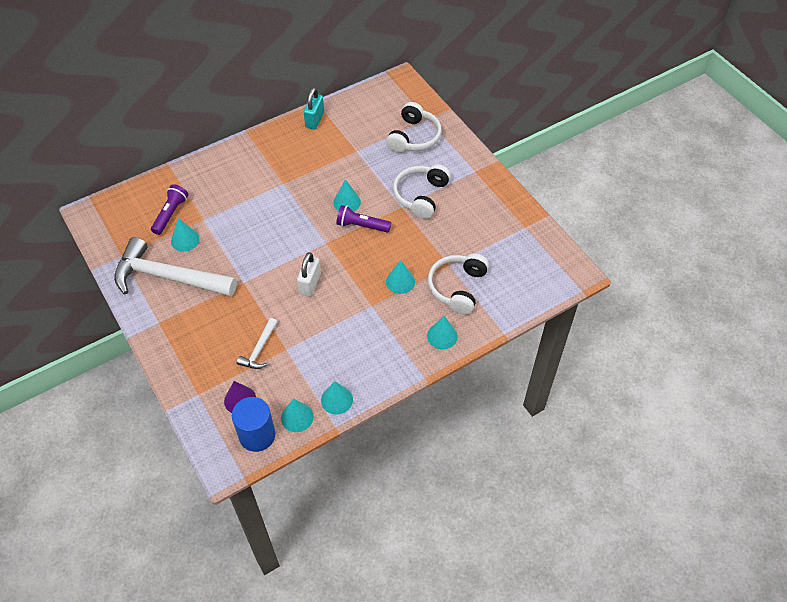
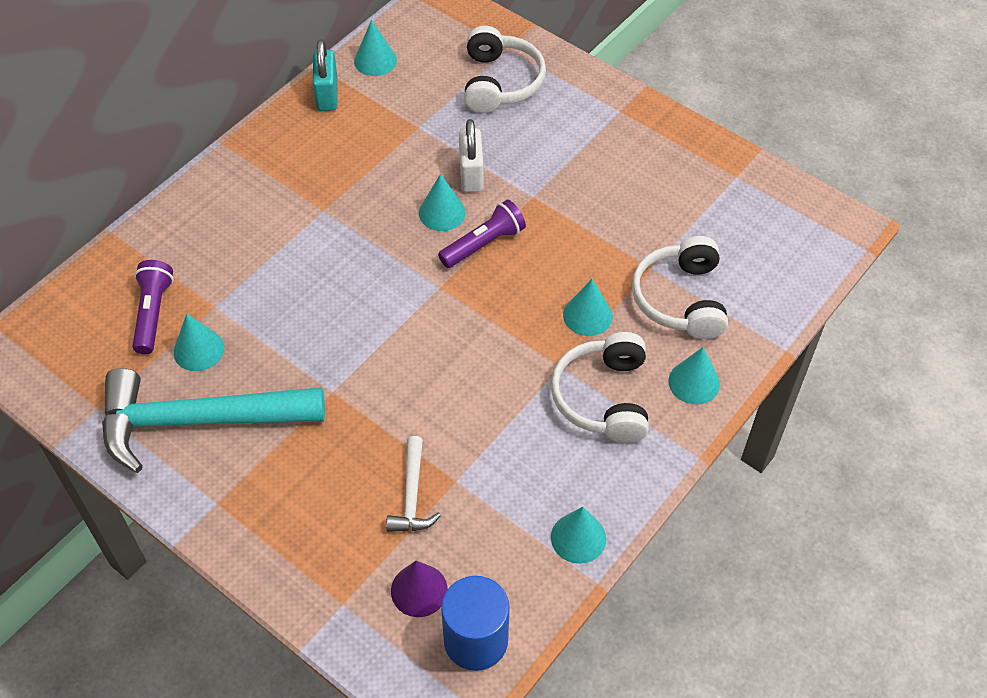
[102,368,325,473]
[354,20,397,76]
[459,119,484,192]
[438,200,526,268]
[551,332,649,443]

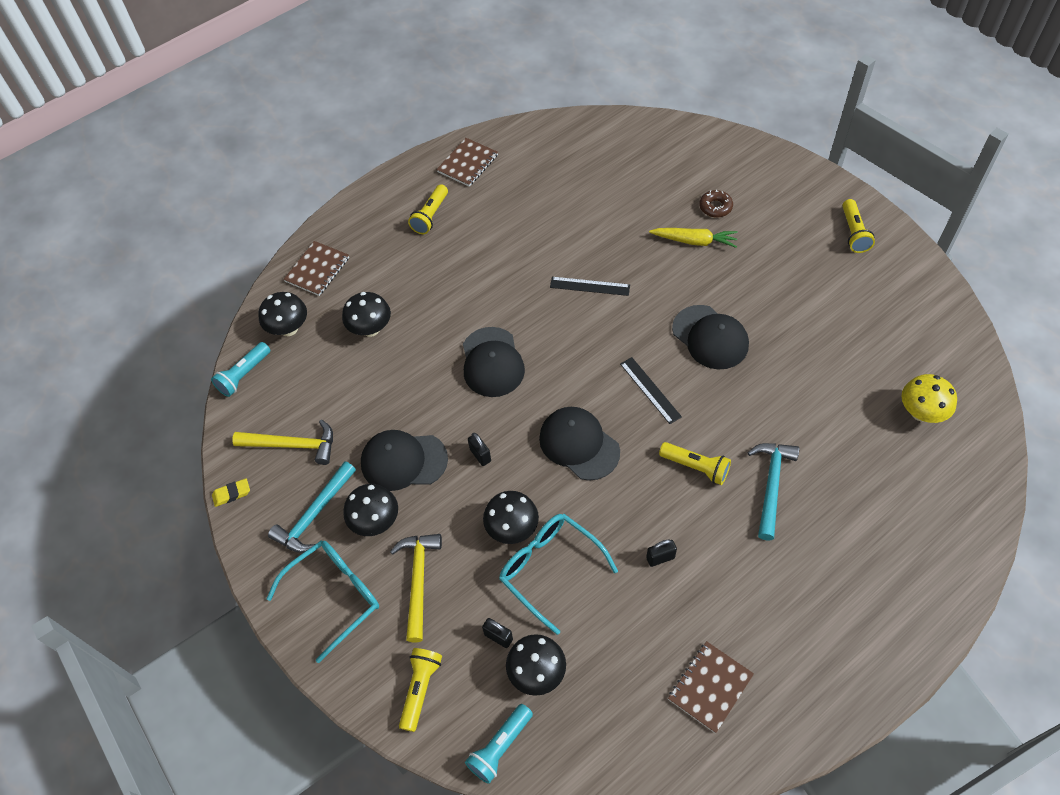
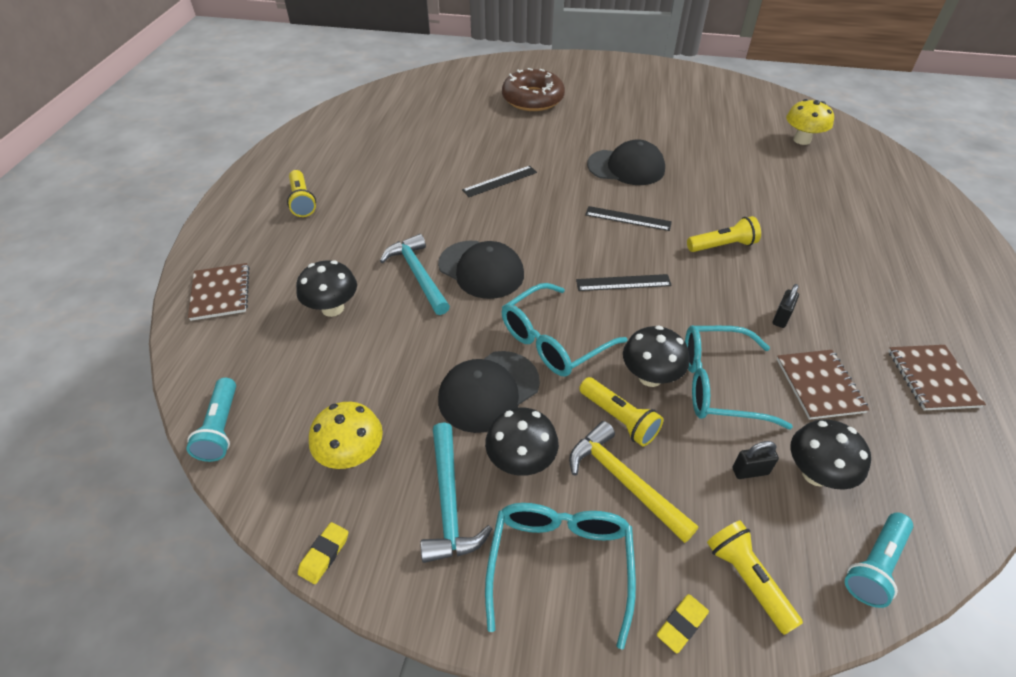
[309,402,383,469]
[258,292,307,336] (first image)
[777,350,869,420]
[845,513,913,608]
[502,283,628,377]
[576,274,672,291]
[649,228,738,248] (first image)
[502,68,565,111]
[380,234,450,315]
[579,377,663,446]
[657,594,709,653]

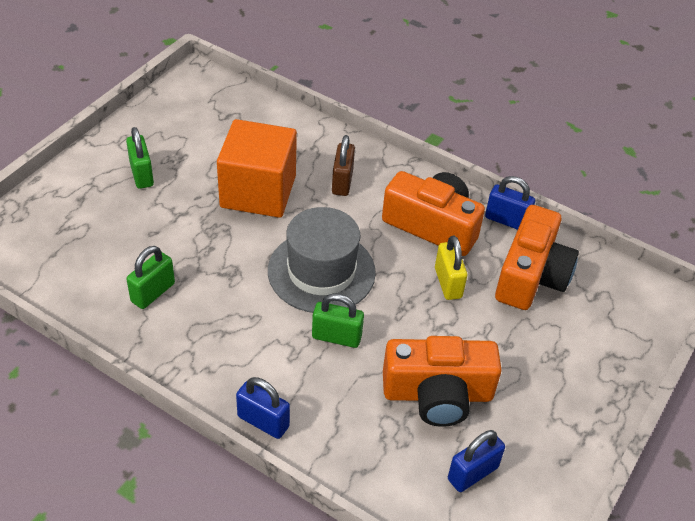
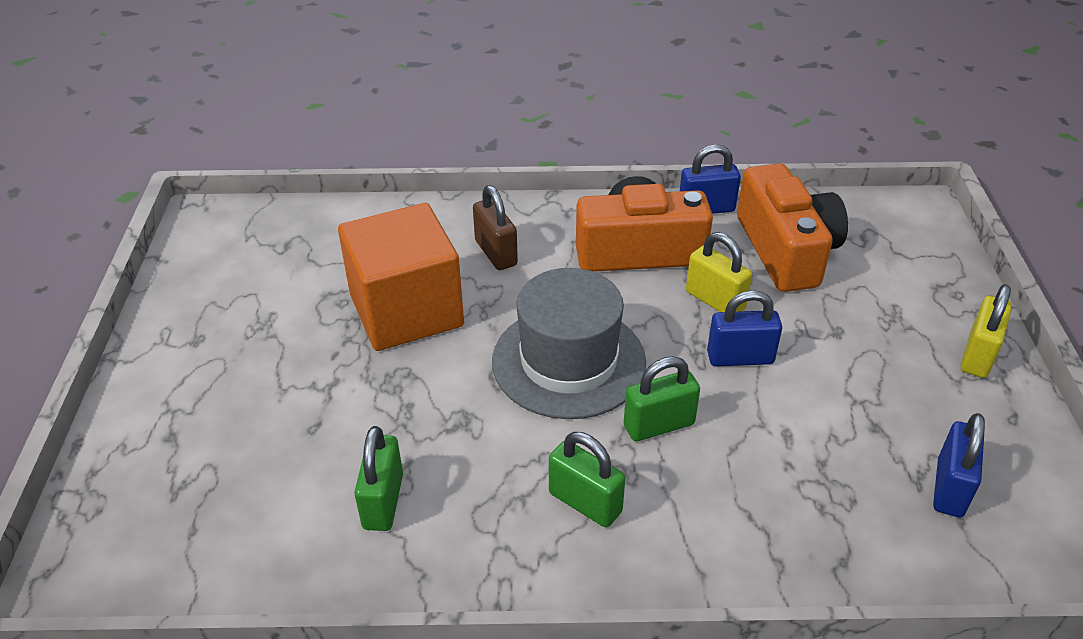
[549,432,625,527]
[707,290,782,366]
[383,336,502,427] (first image)
[961,284,1012,378]

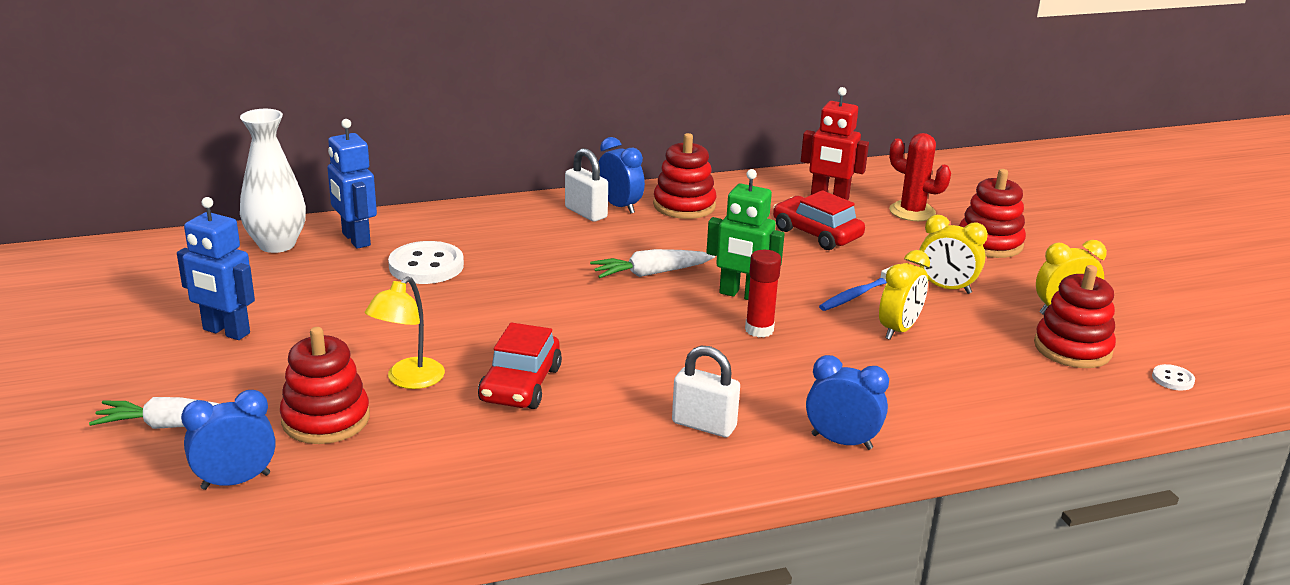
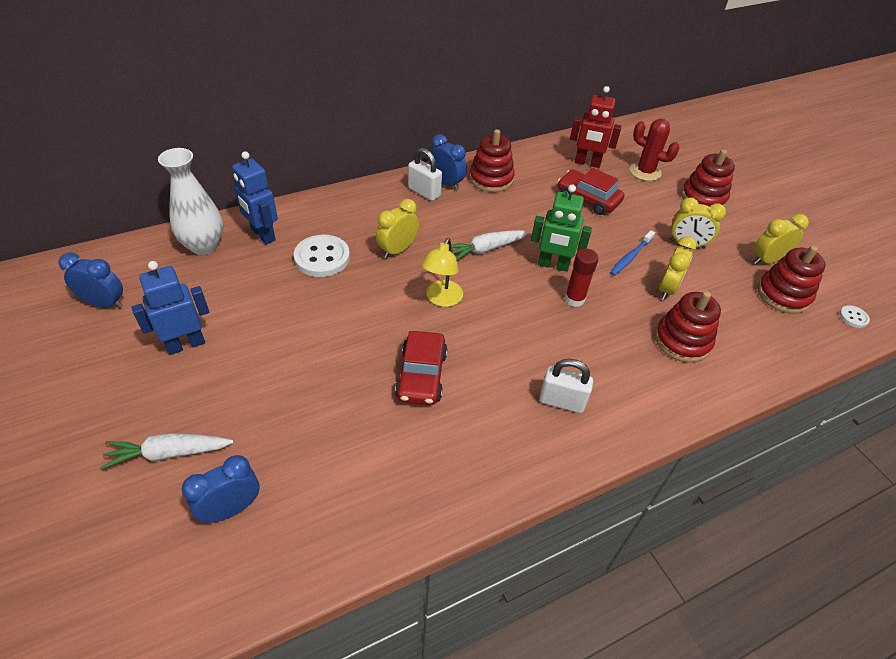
[131,261,209,355]
[655,291,721,363]
[421,238,463,307]
[58,252,123,308]
[376,199,419,258]

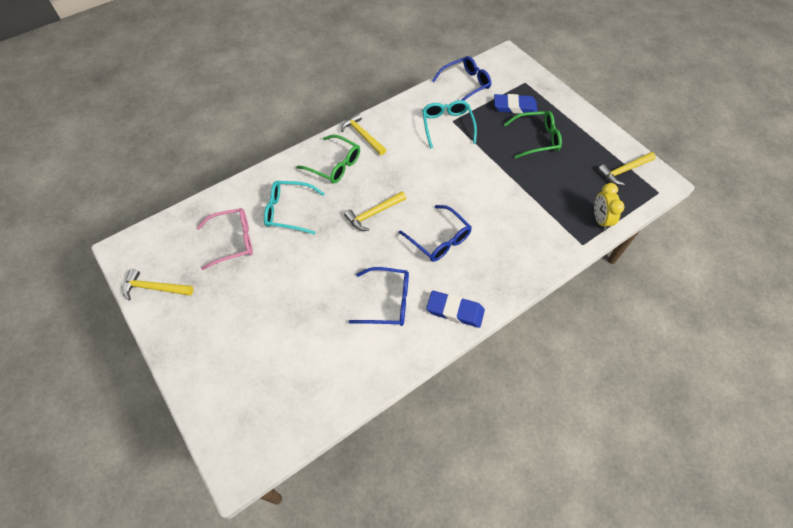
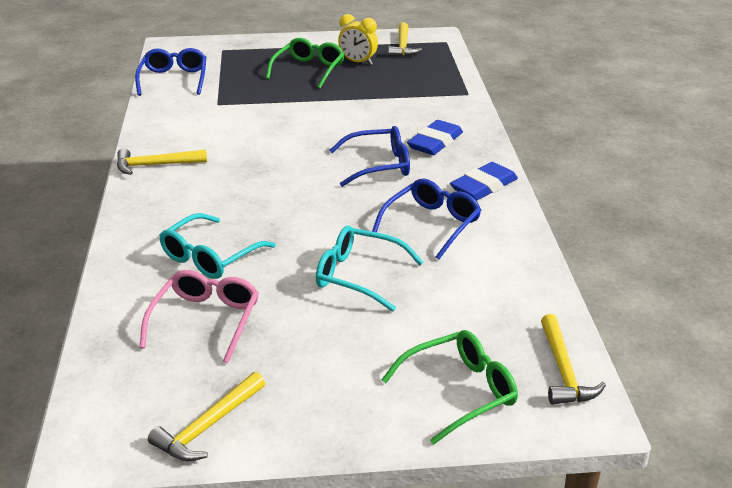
[381,330,518,445]
[541,314,606,405]
[316,225,423,312]
[407,120,463,155]
[338,14,378,65]

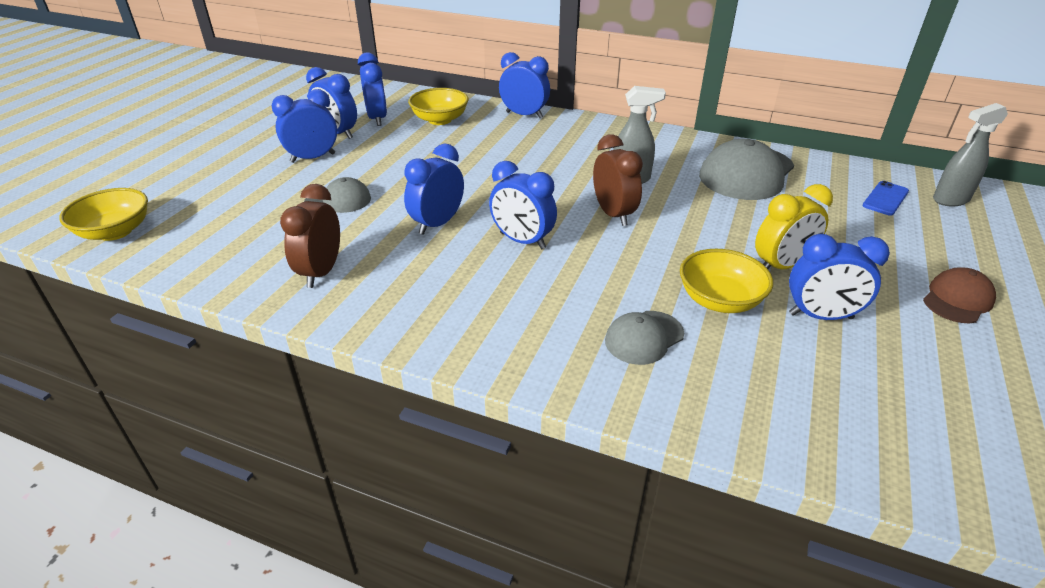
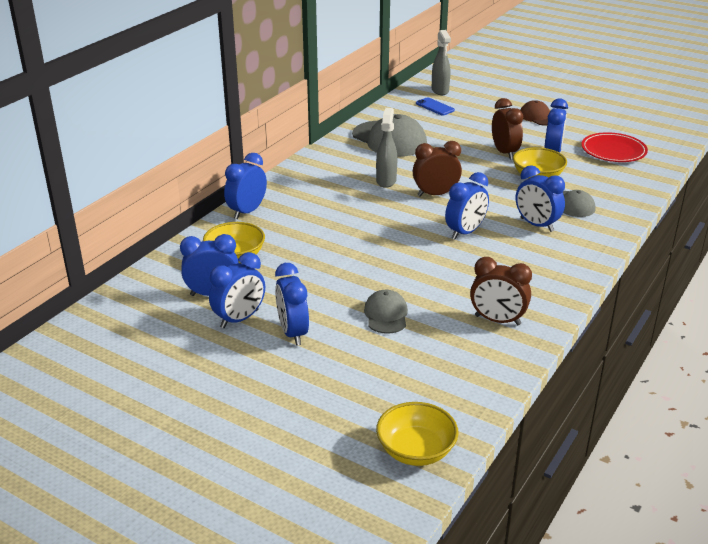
[516,165,565,232]
[492,98,523,160]
[581,132,648,162]

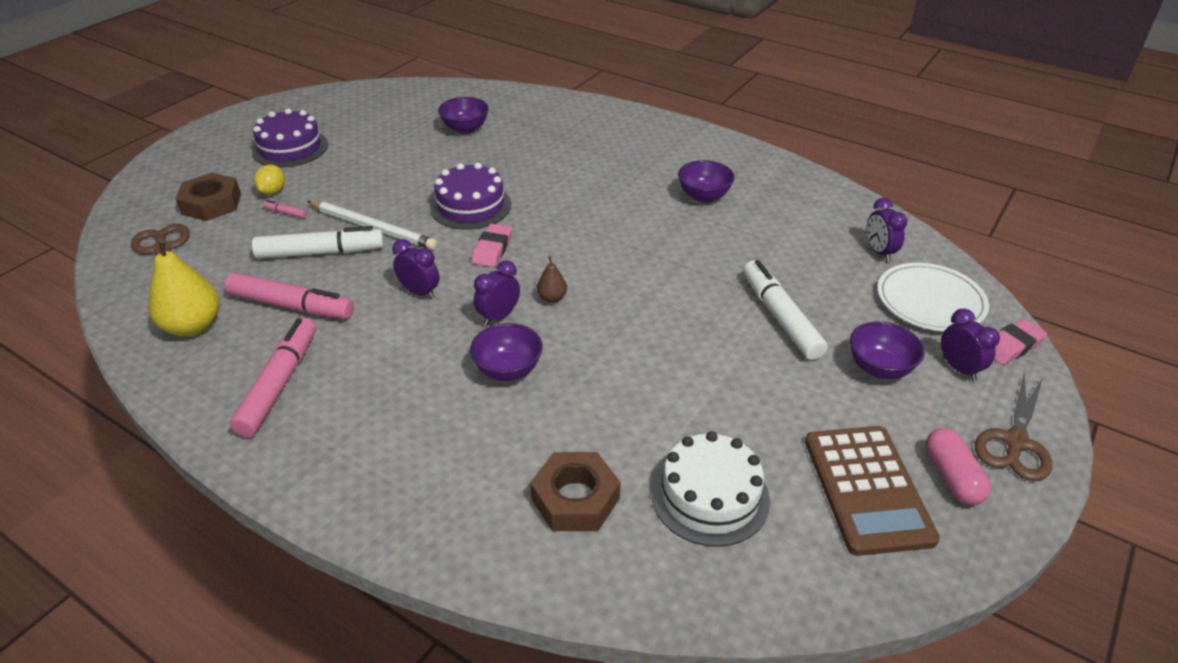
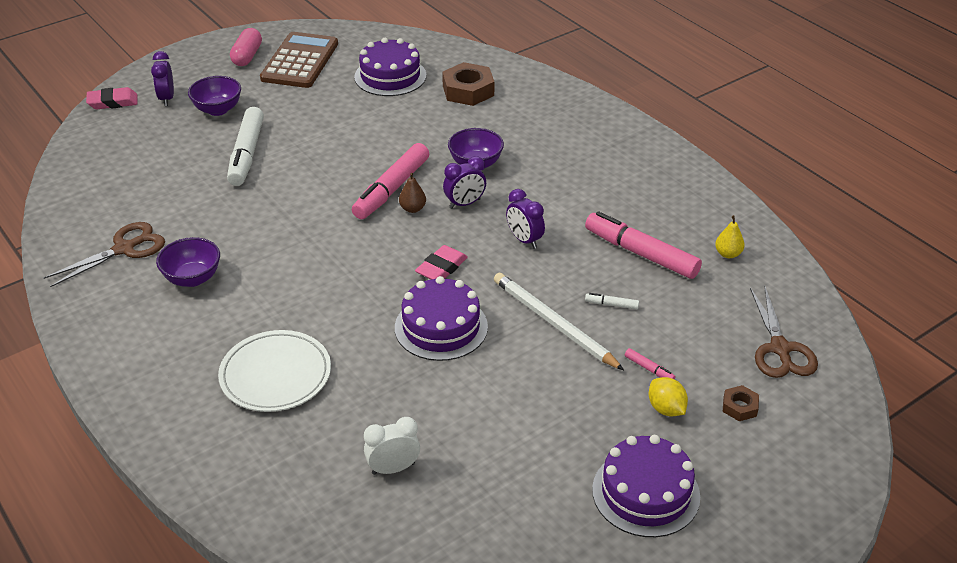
[715,215,745,258]
[723,385,759,421]
[352,143,429,219]
[585,293,639,309]
[649,377,688,416]
[364,417,420,475]
[354,38,427,96]
[867,198,907,262] (first image)
[218,330,331,412]
[44,222,165,287]

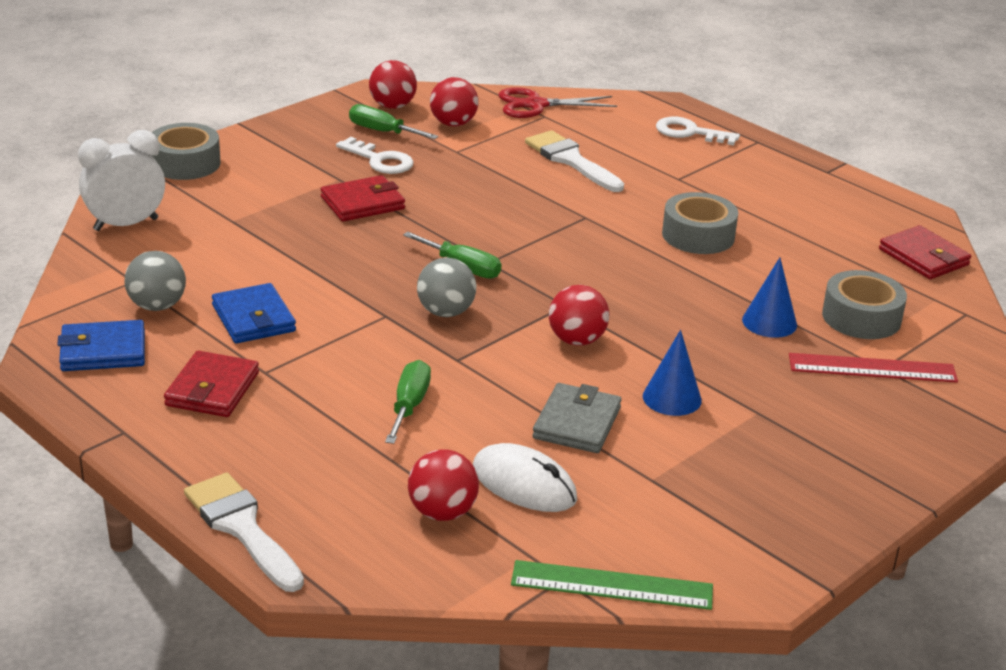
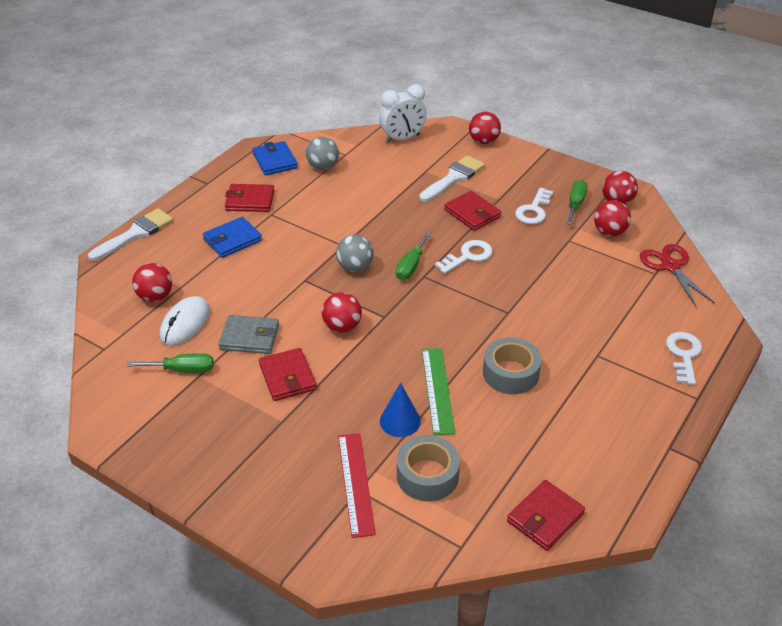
[379,84,427,143]
[469,112,501,144]
[203,217,262,258]
[127,353,214,373]
[422,348,455,435]
[419,155,485,202]
[259,348,317,401]
[435,240,493,274]

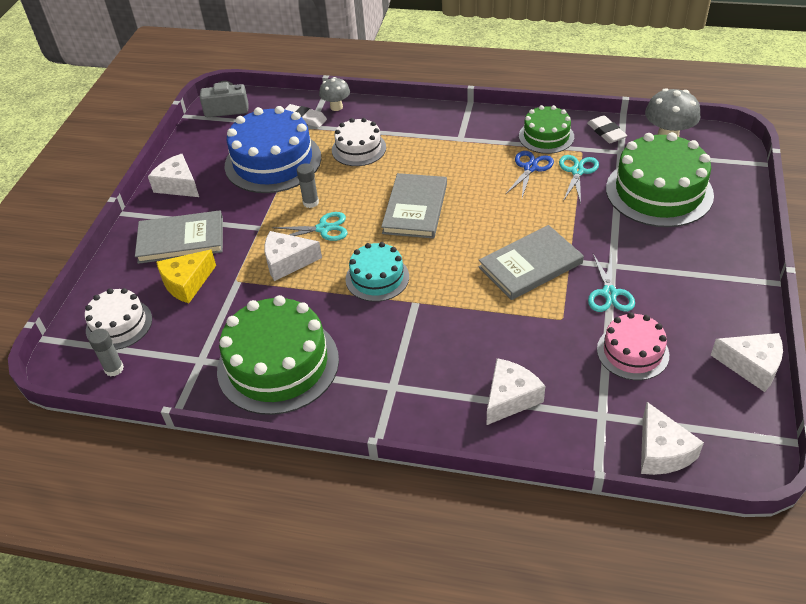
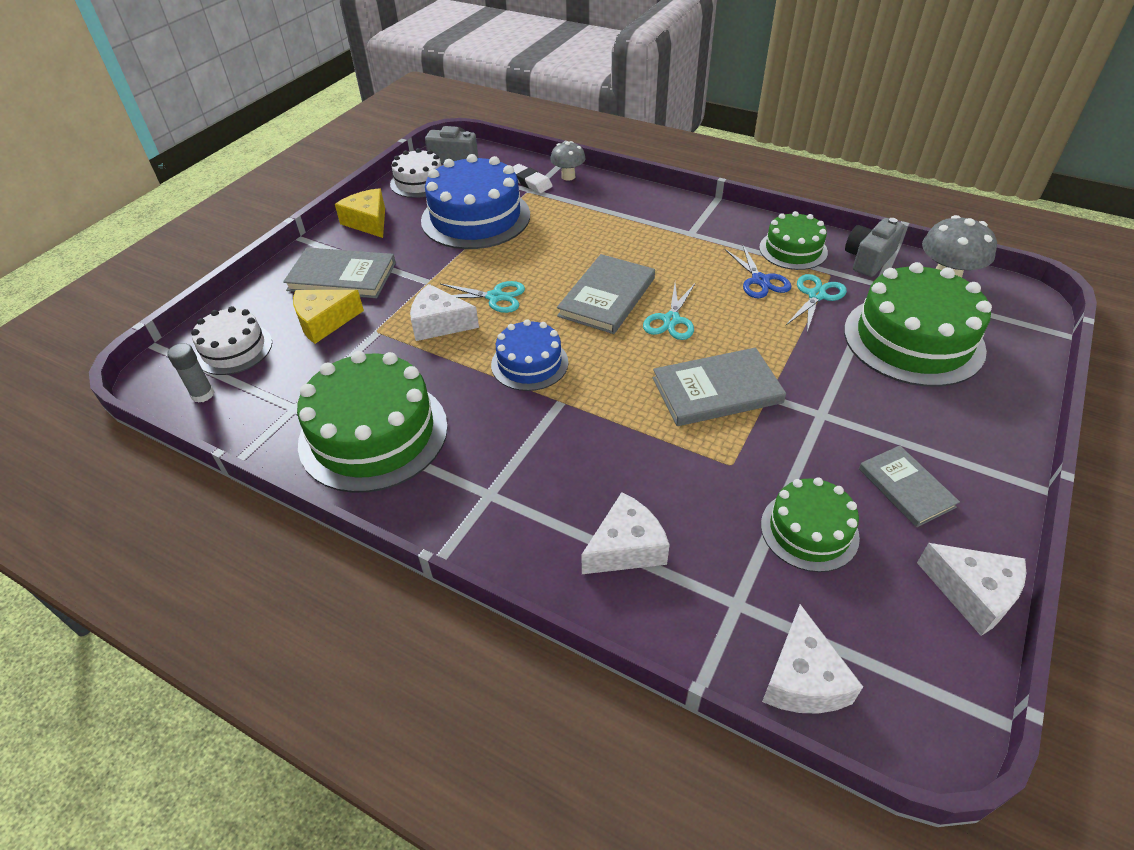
[335,188,385,238]
[297,163,319,208] (first image)
[390,148,441,198]
[491,319,568,391]
[725,245,791,298]
[845,218,905,277]
[643,284,695,340]
[761,477,860,572]
[859,446,960,527]

